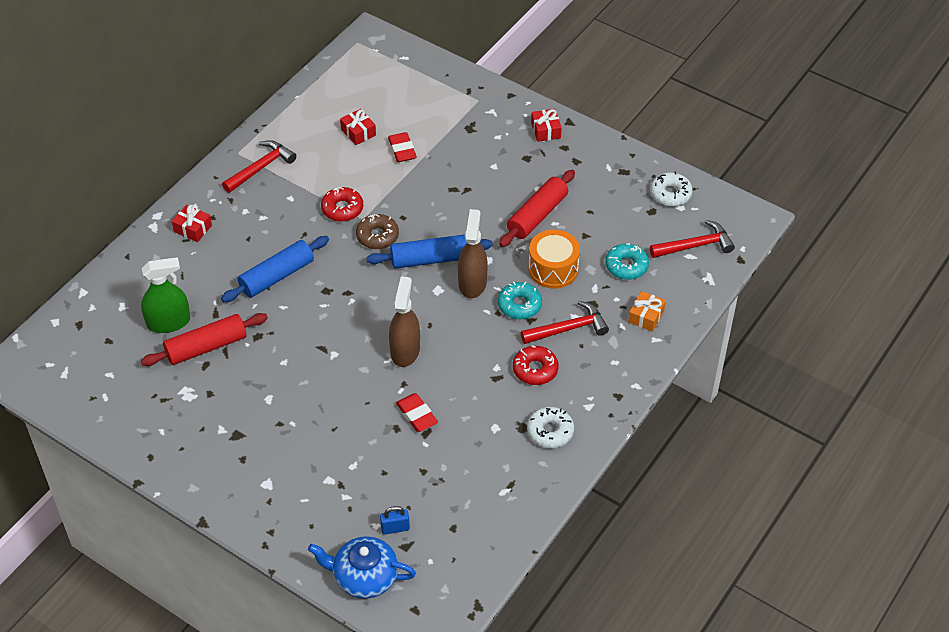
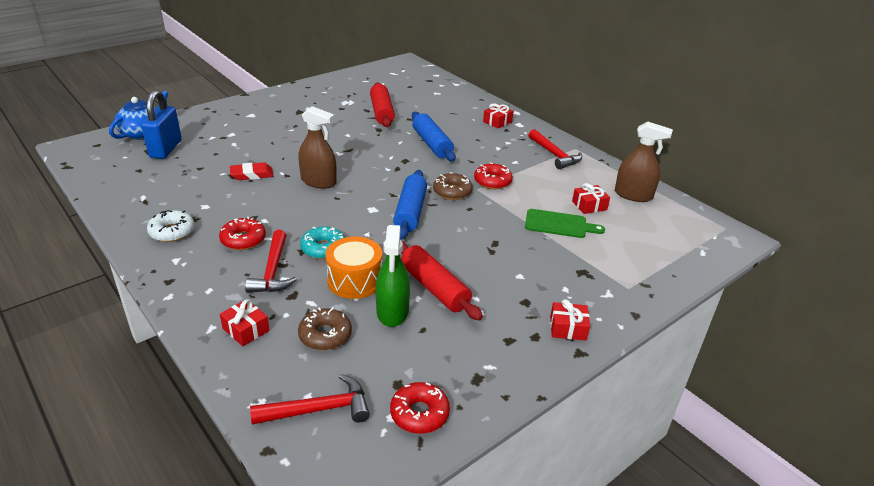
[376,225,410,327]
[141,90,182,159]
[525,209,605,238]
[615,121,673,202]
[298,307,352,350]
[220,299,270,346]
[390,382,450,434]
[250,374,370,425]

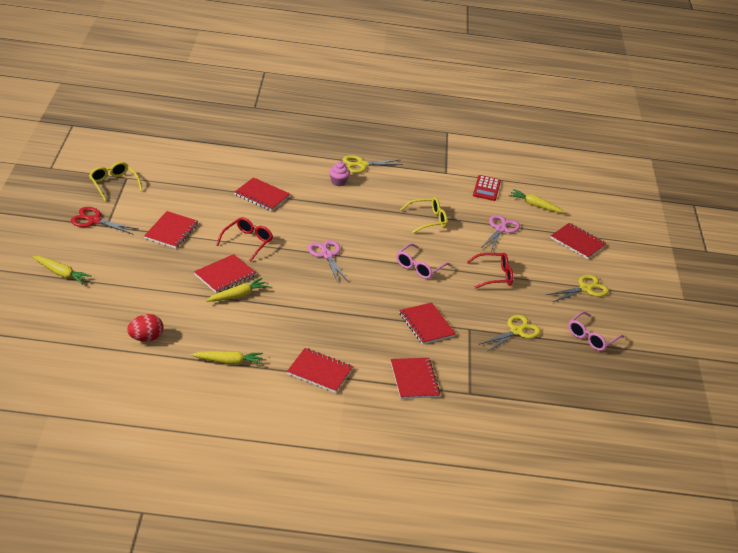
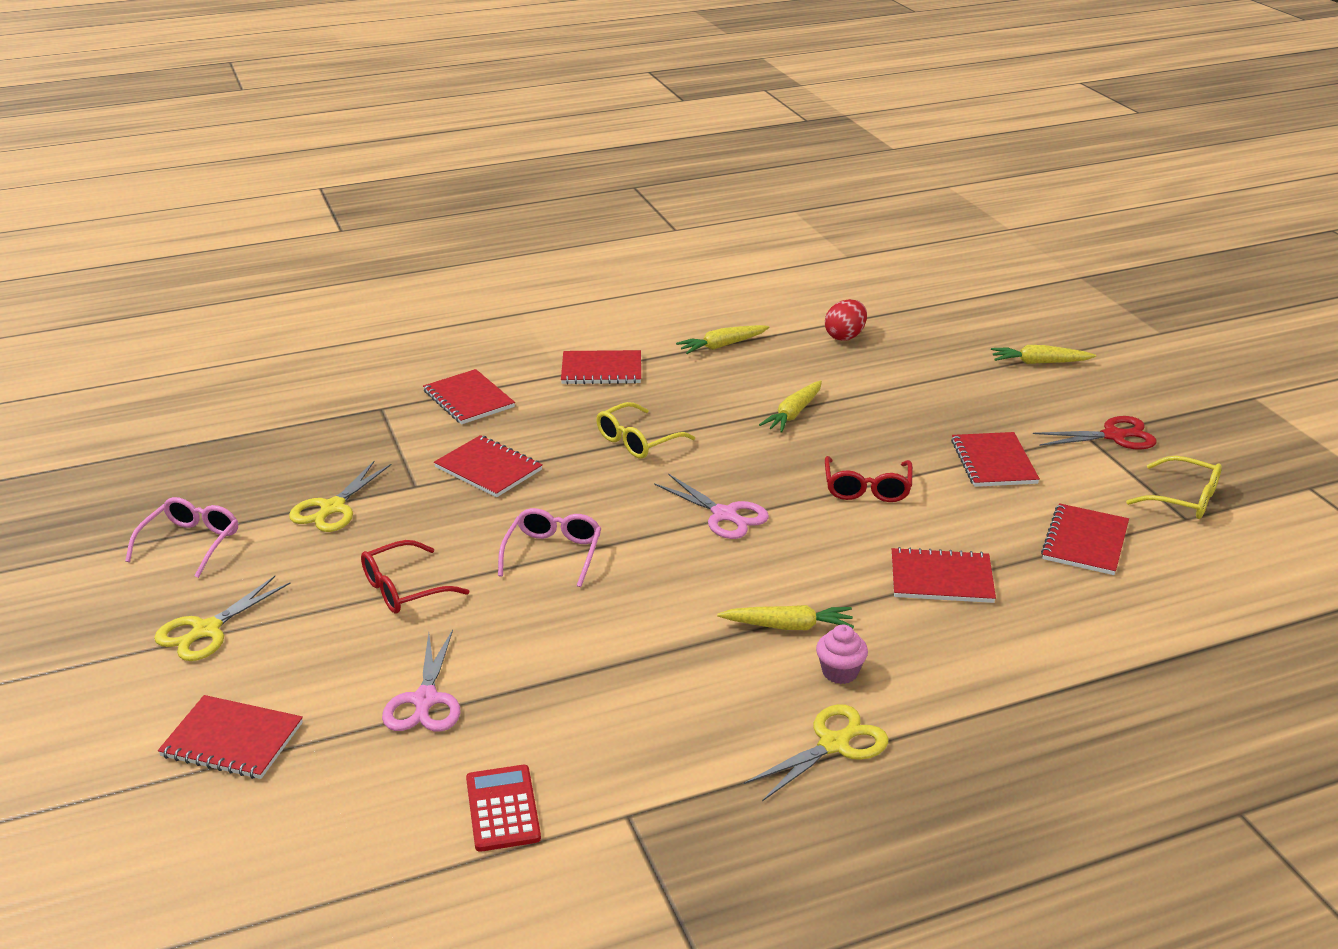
[1041,503,1129,575]
[596,402,695,459]
[717,605,854,630]

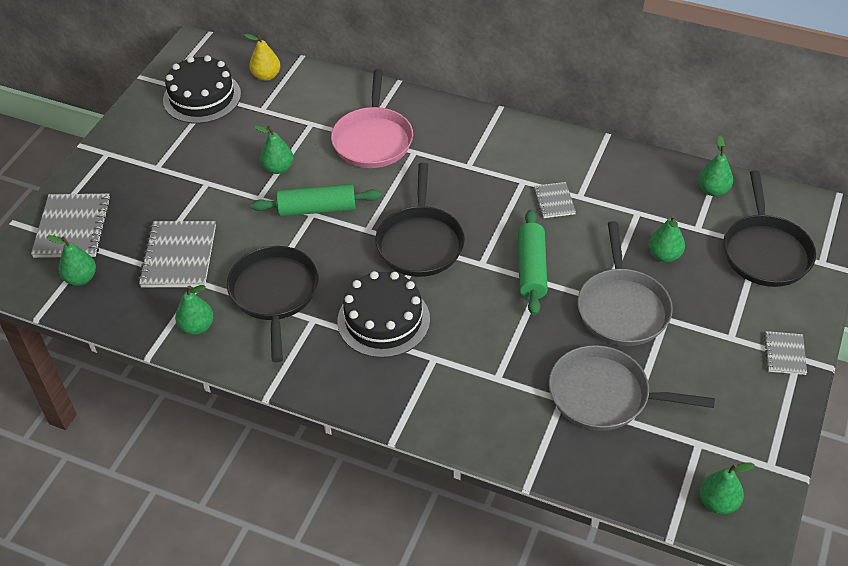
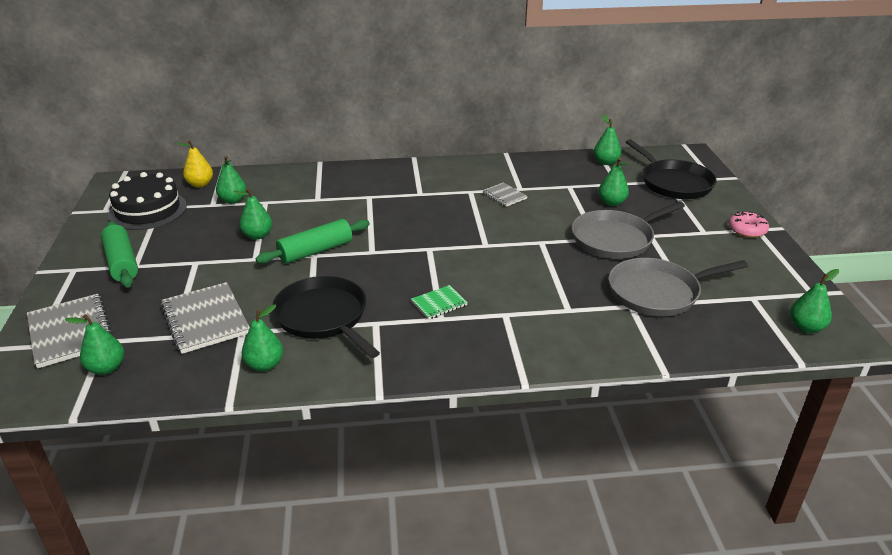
[331,69,413,168] (first image)
[411,285,468,319]
[375,163,465,277] (first image)
[101,221,138,288]
[572,201,685,259]
[729,211,769,238]
[216,156,247,204]

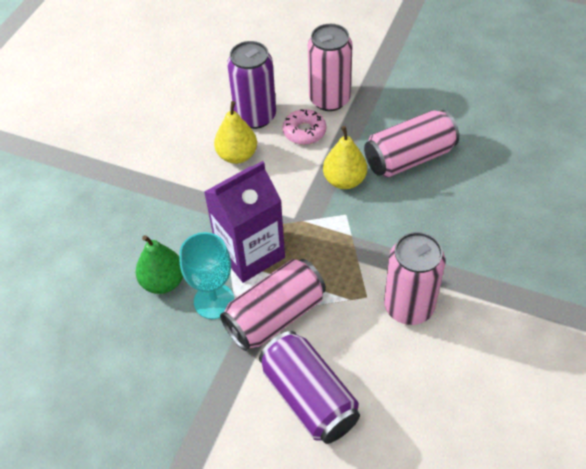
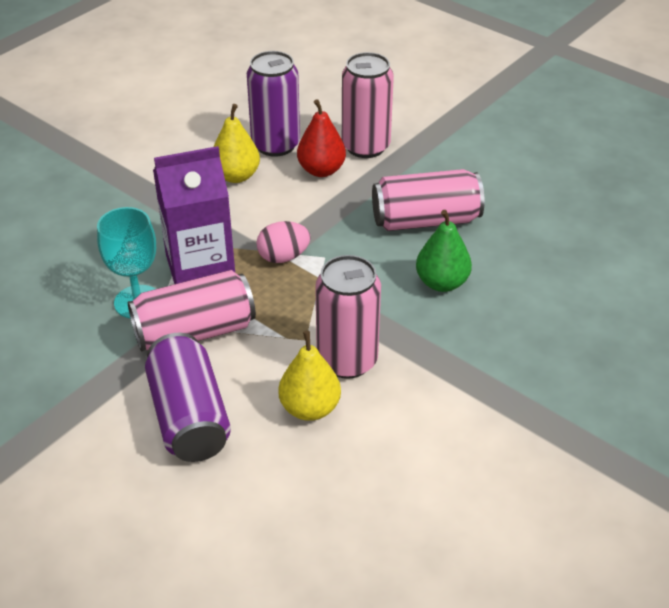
[416,210,472,292]
[297,99,346,177]
[278,331,341,421]
[256,221,311,263]

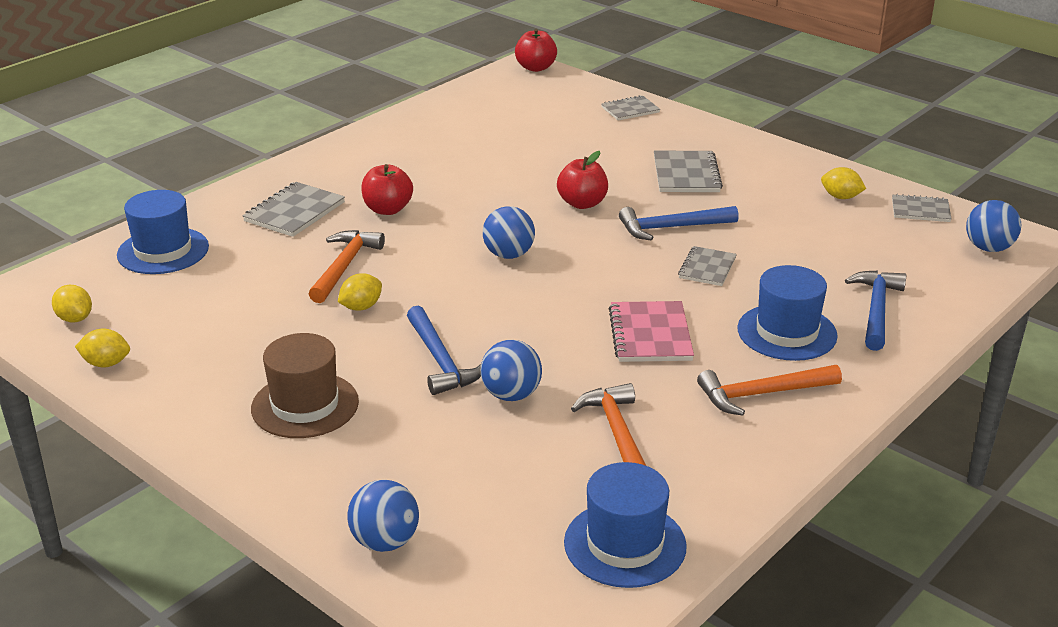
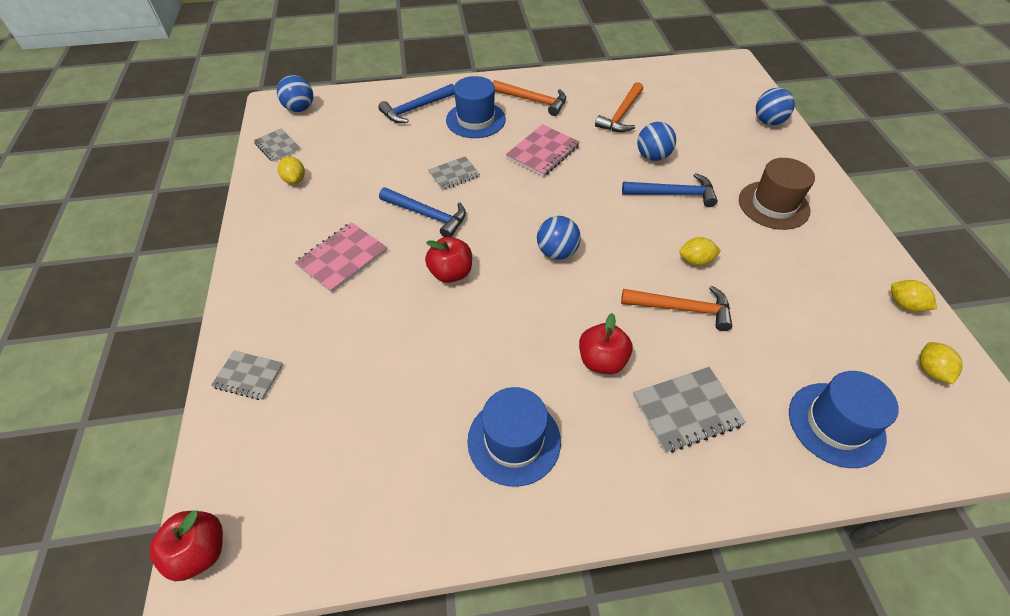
[621,286,732,331]
[622,173,718,207]
[467,387,561,487]
[295,222,387,293]

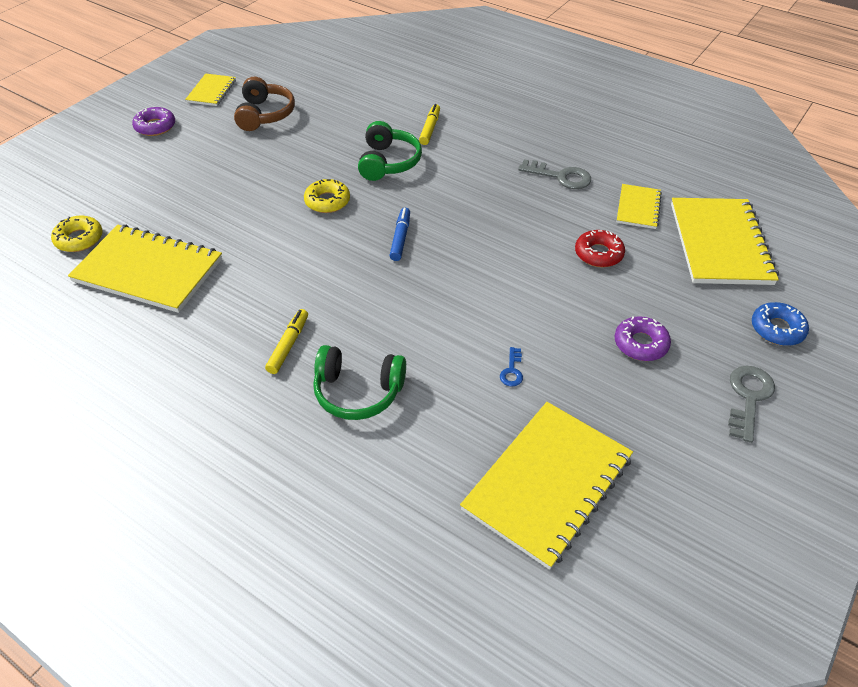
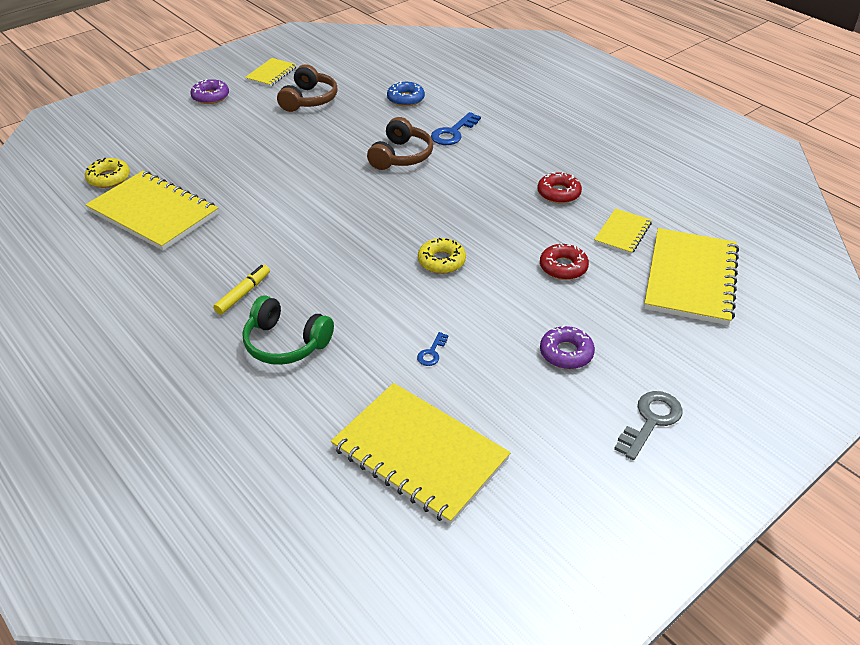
[418,238,466,274]
[367,117,433,170]
[389,208,410,261] (first image)
[431,112,481,145]
[331,383,511,525]
[538,172,582,203]
[387,81,425,106]

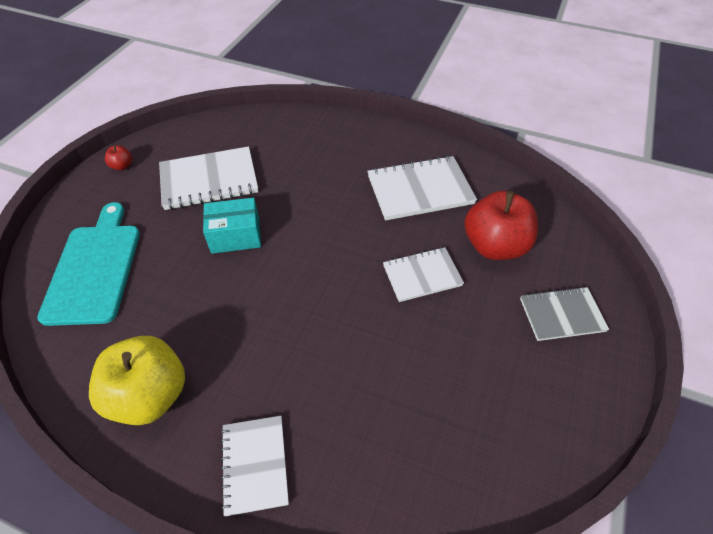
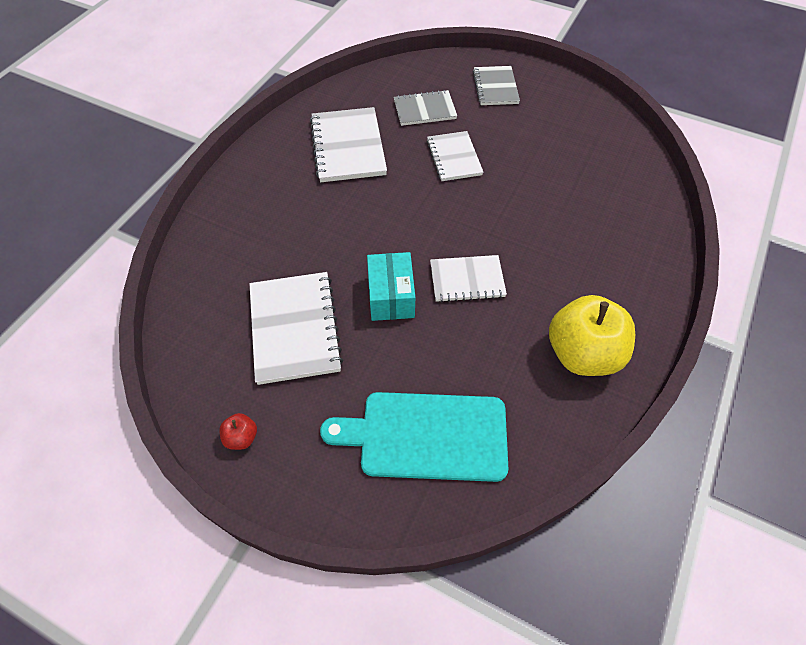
[430,255,507,302]
[394,90,457,126]

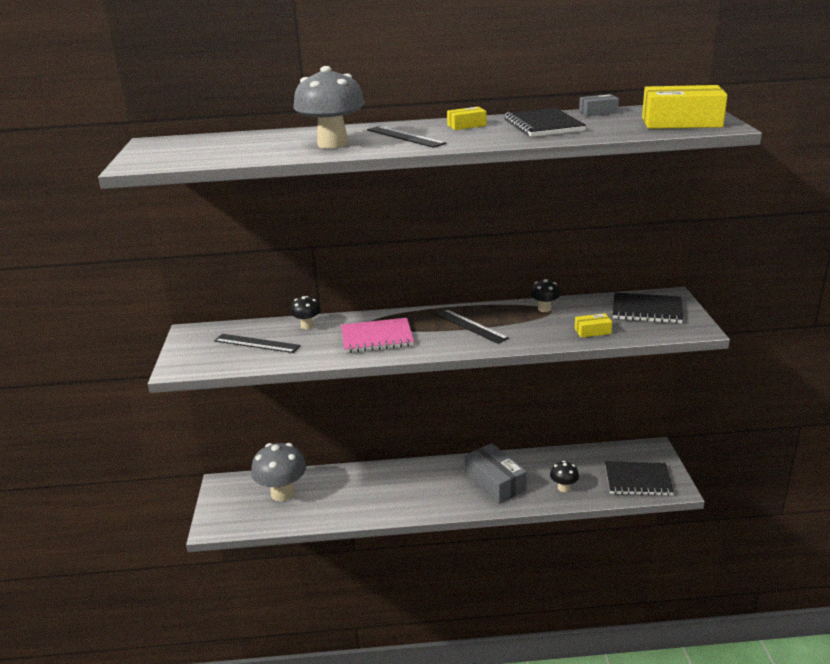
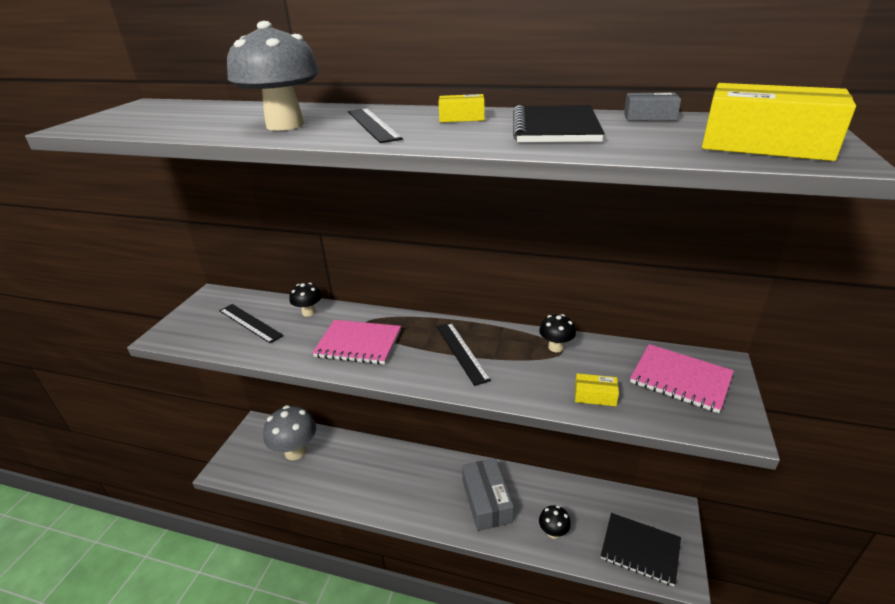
[630,344,734,413]

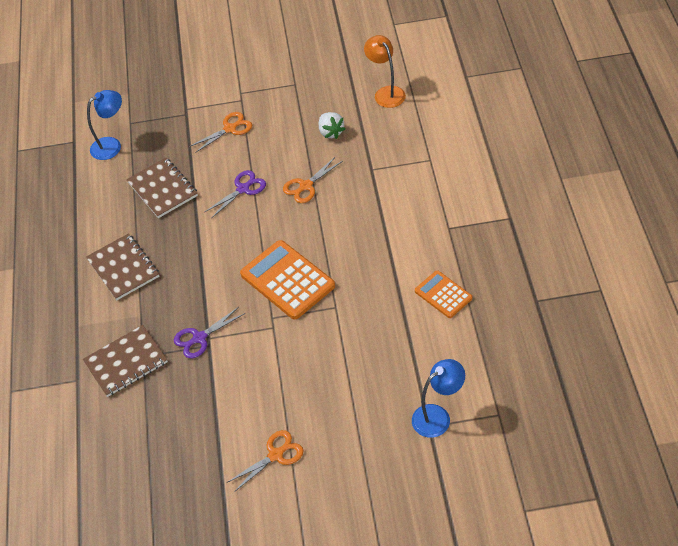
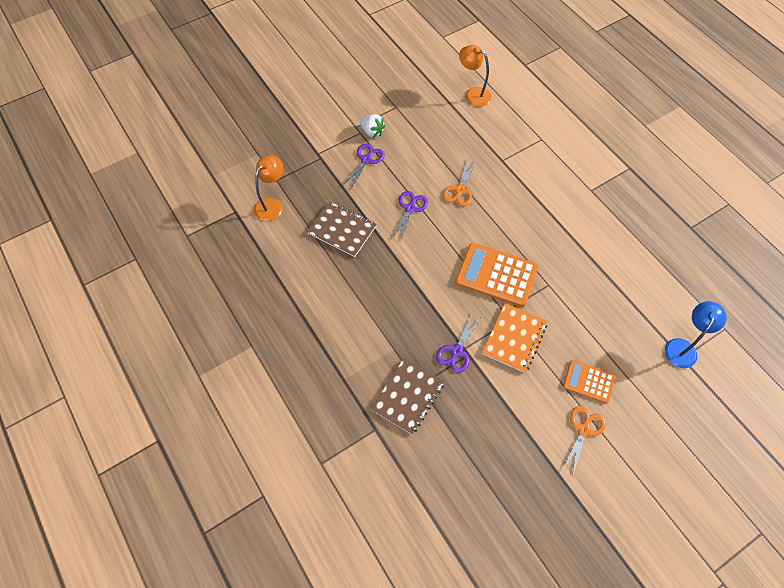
[86,233,160,300] (first image)
[254,155,283,221]
[342,143,385,189]
[360,114,385,138]
[563,360,615,404]
[482,303,548,373]

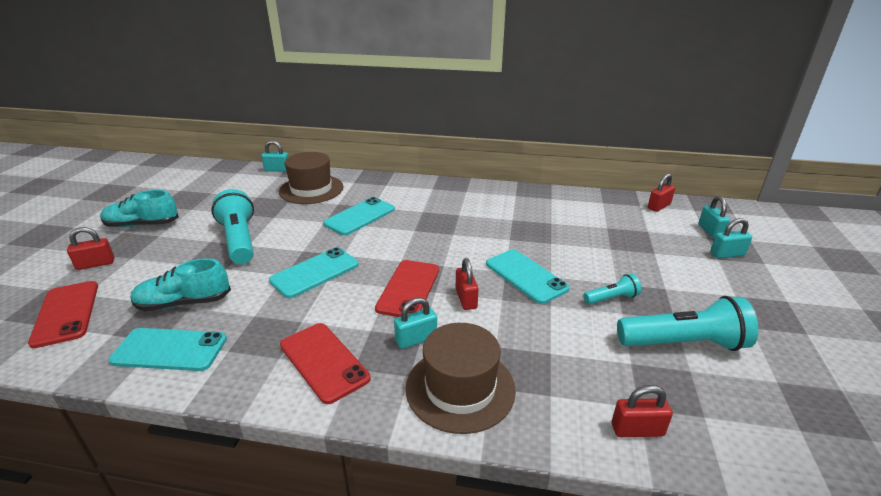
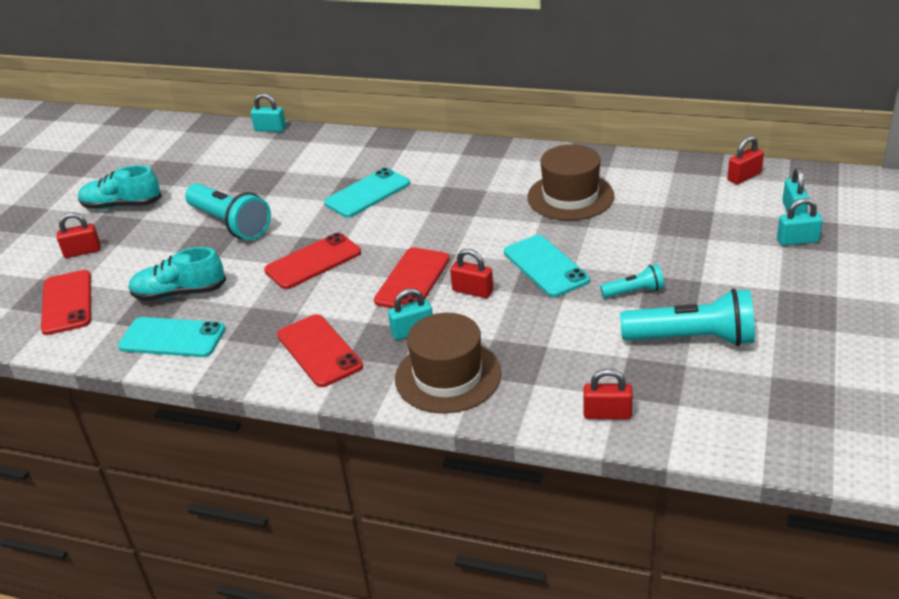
[185,183,271,240]
[264,233,361,289]
[527,144,615,221]
[450,249,493,298]

